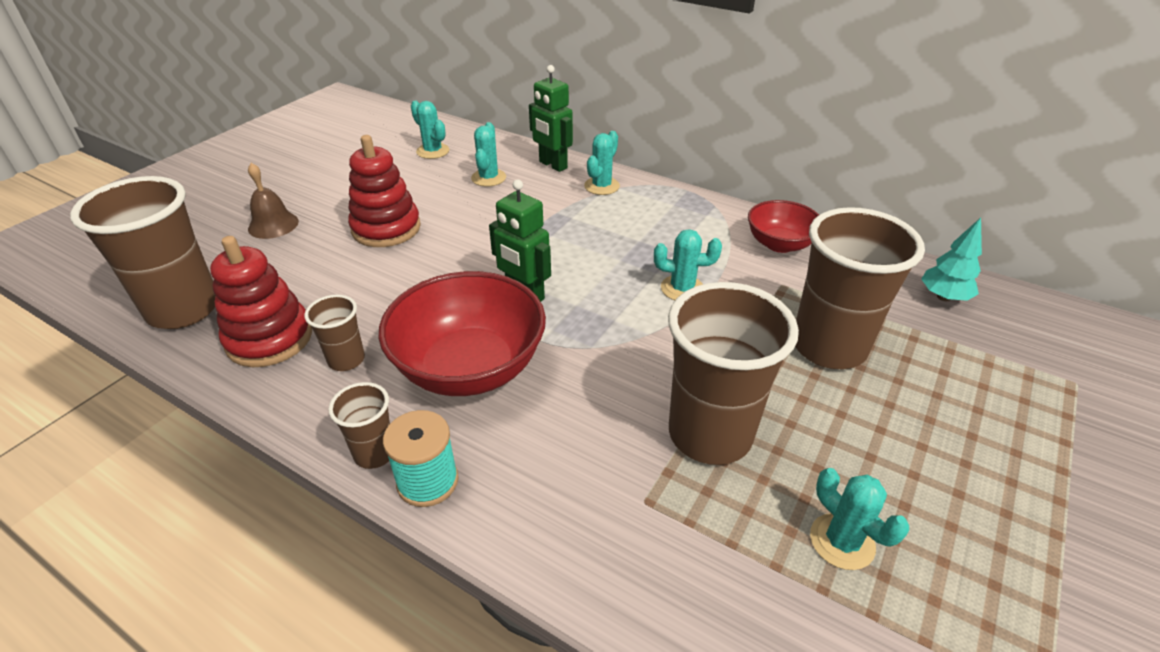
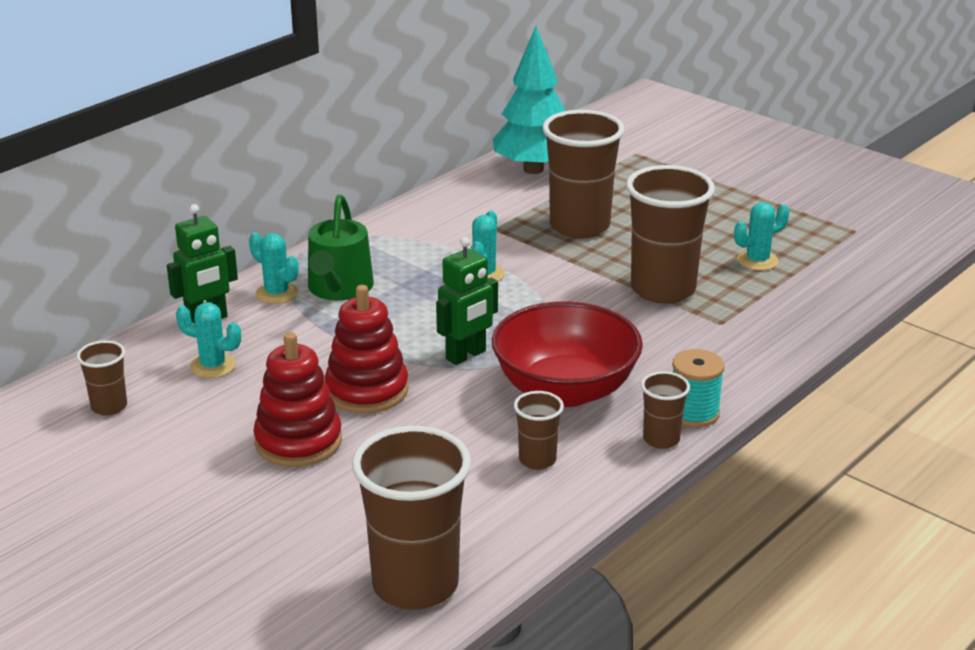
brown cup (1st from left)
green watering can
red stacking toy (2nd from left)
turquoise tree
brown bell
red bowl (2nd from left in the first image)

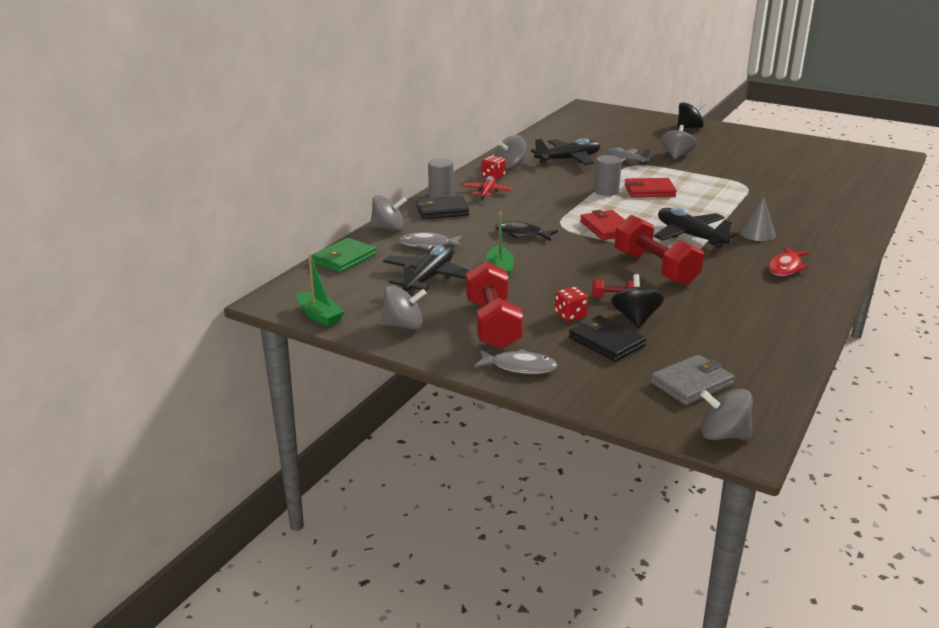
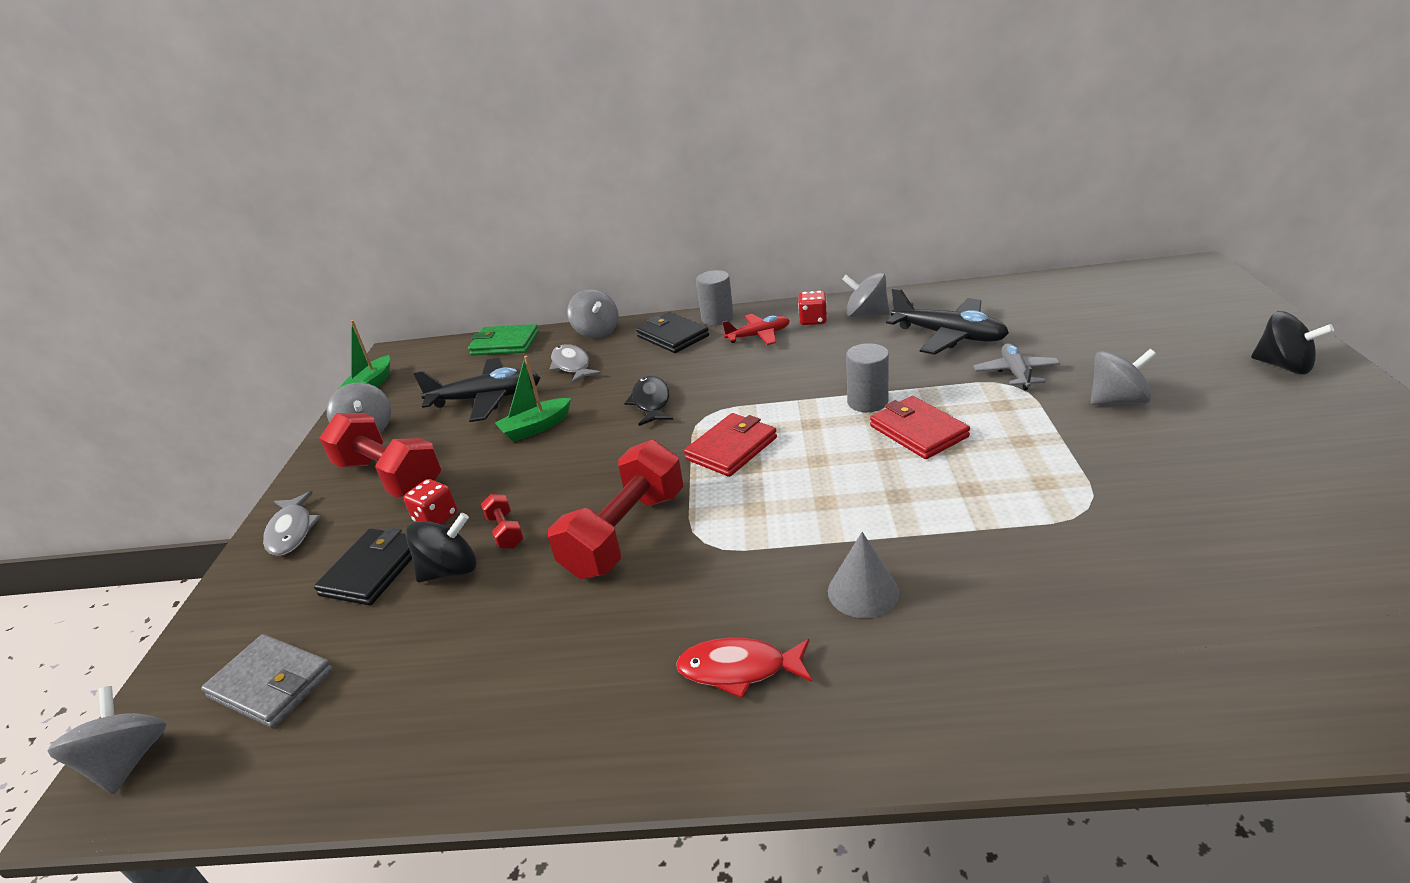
red dumbbell (1st from left)
black plane (3rd from left in the first image)

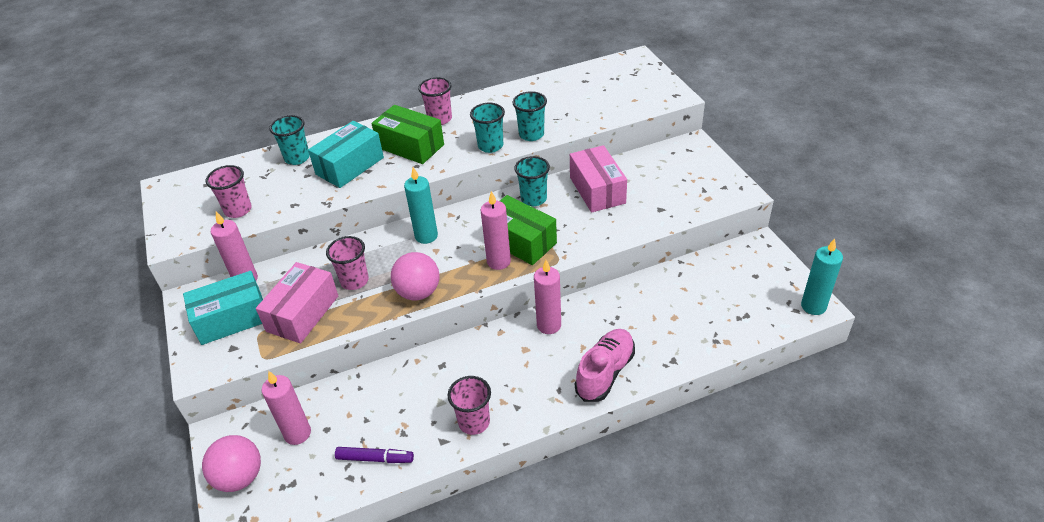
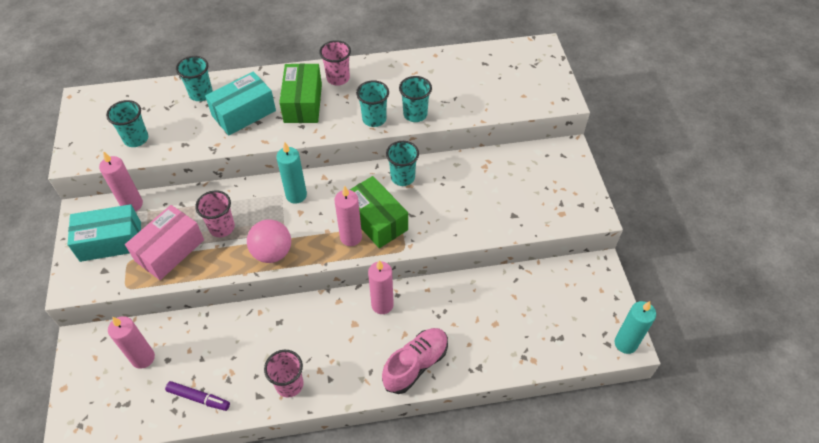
turquoise cup (1st from left)
green box (1st from left)
pink ball (1st from left in the first image)
pink box (2nd from left in the first image)

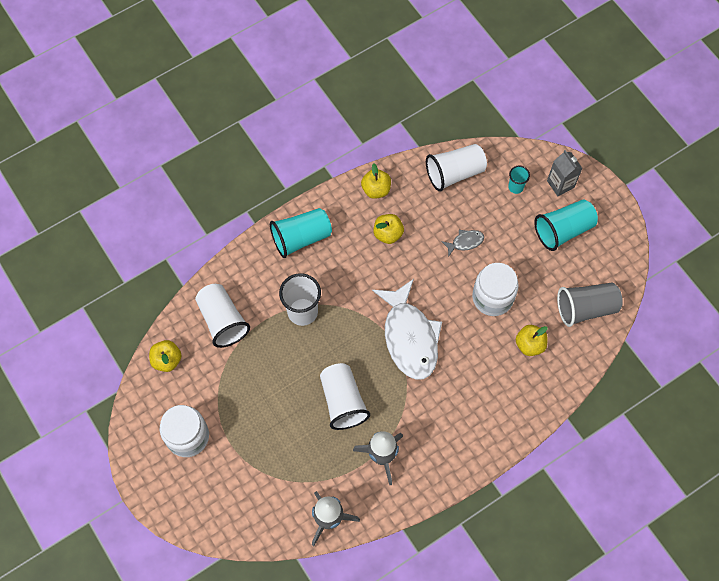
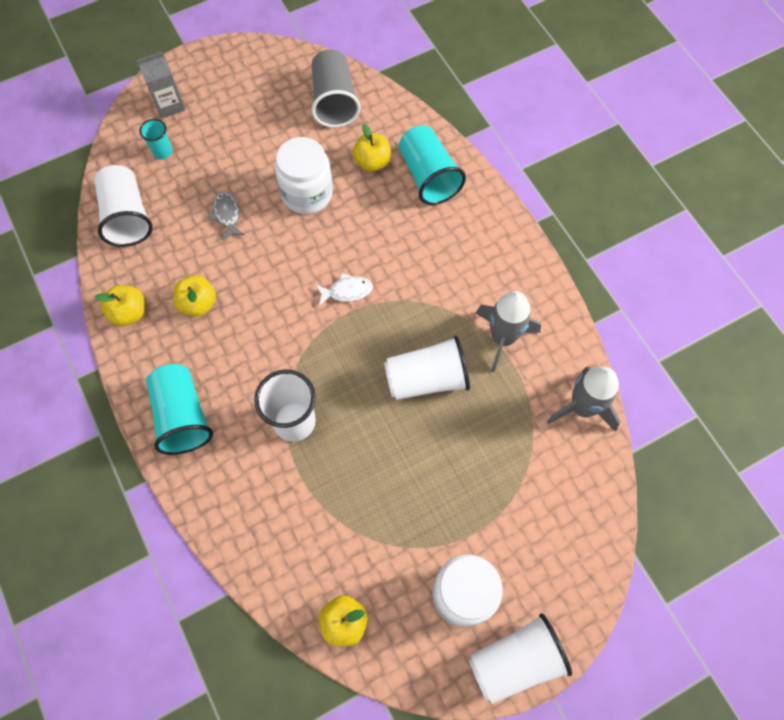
white fish
turquoise cup (3rd from left)
white cup (4th from left)

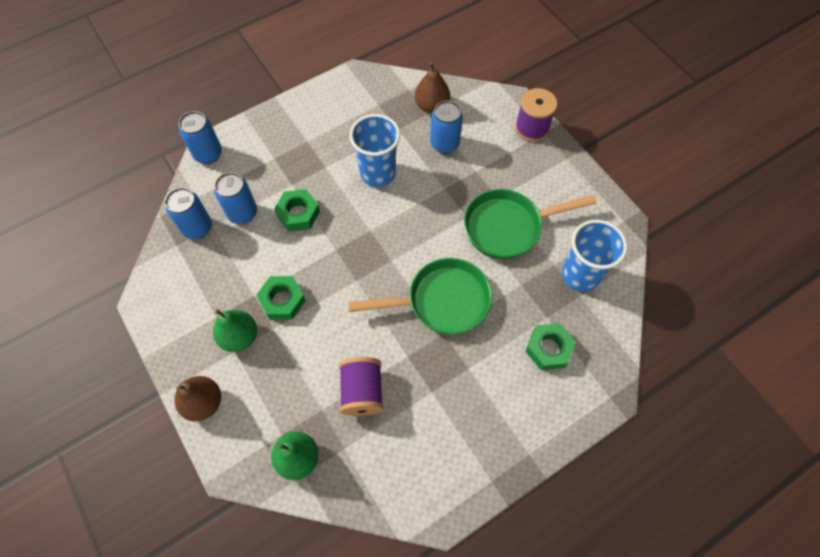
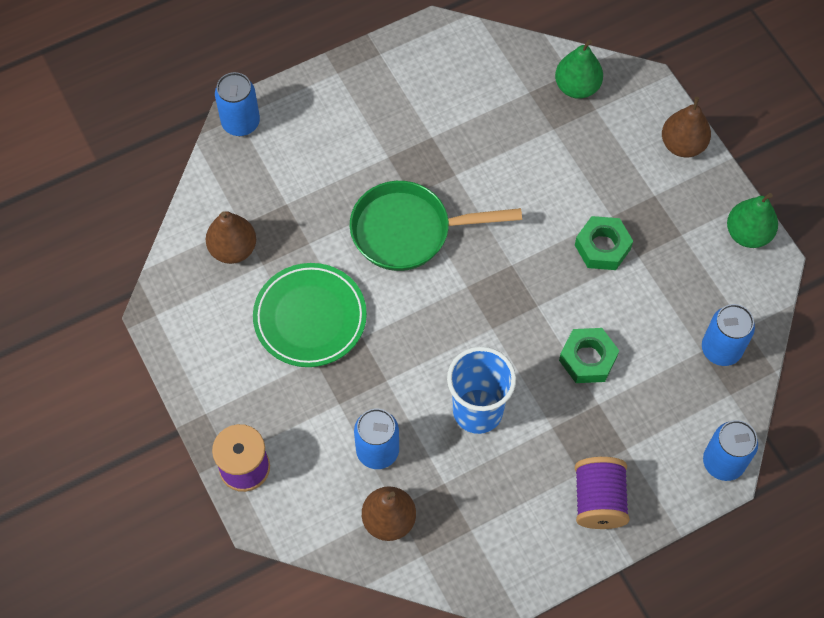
brown pear (1st from left)
blue can (1st from left)
green plate
purple spool (2nd from left)
green pear (2nd from left)
green nut (3rd from left in the first image)

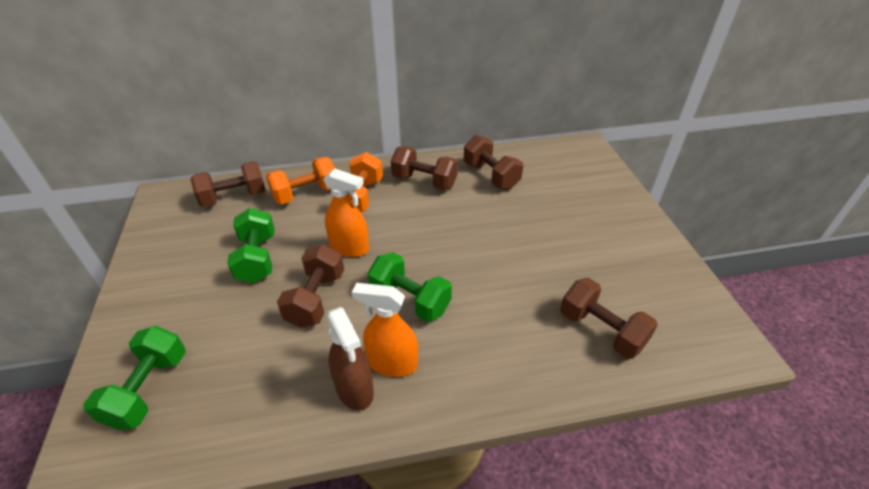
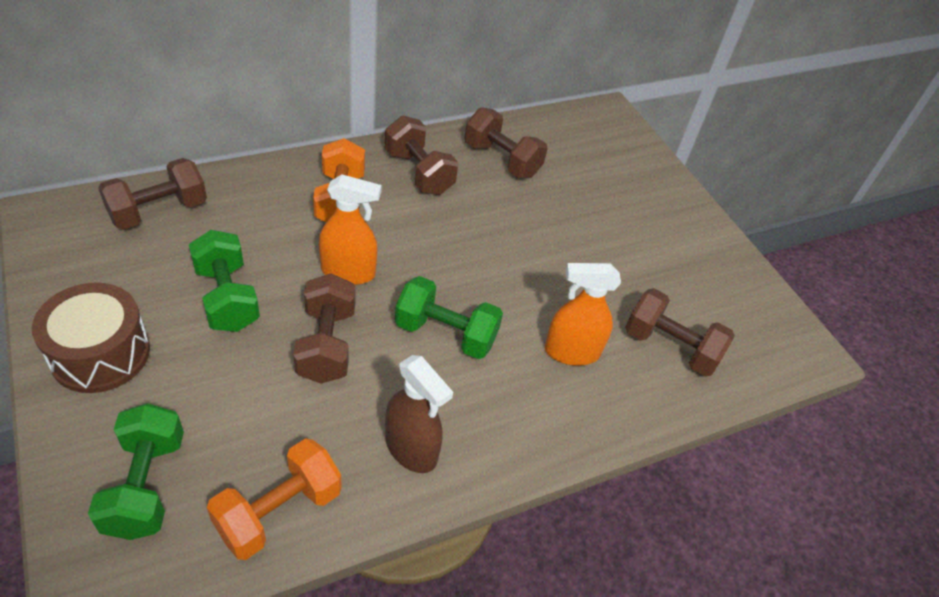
brown drum
orange dumbbell (1st from left)
brown dumbbell (3rd from left)
orange spray bottle (2nd from left)

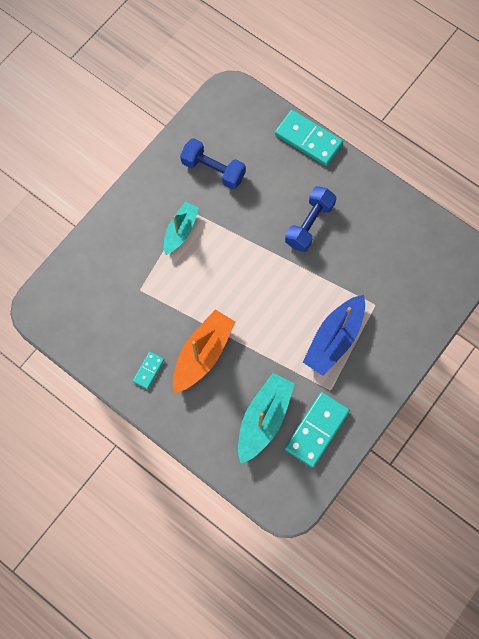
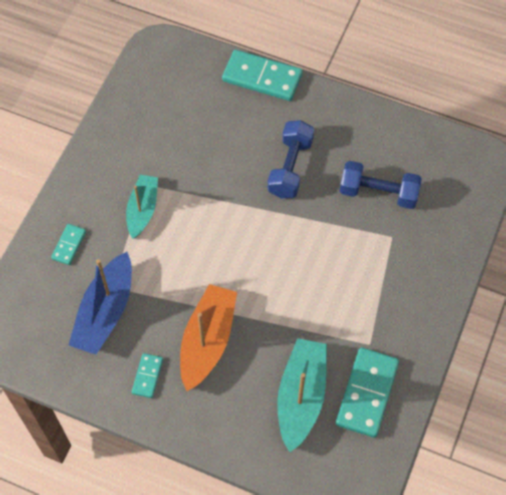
turquoise domino (1st from left)
blue boat
blue dumbbell (2nd from left)

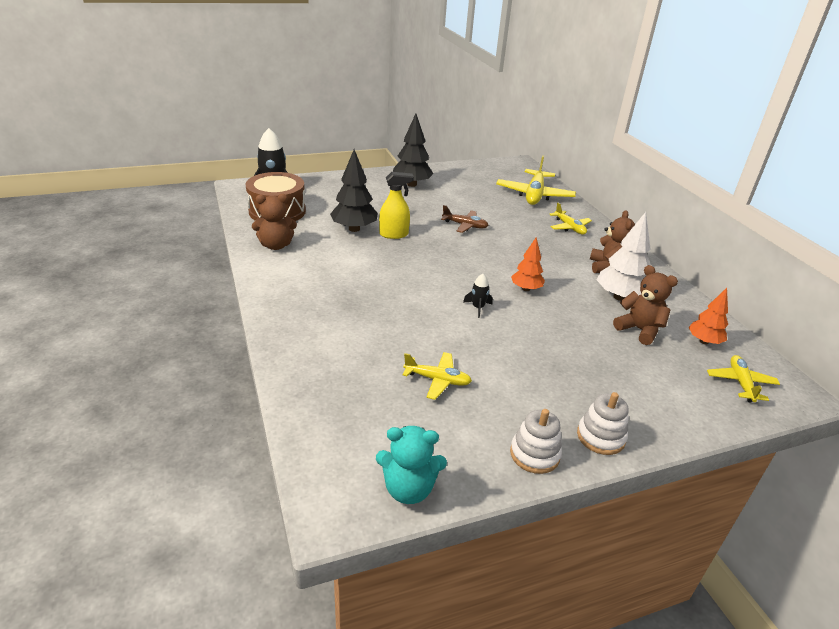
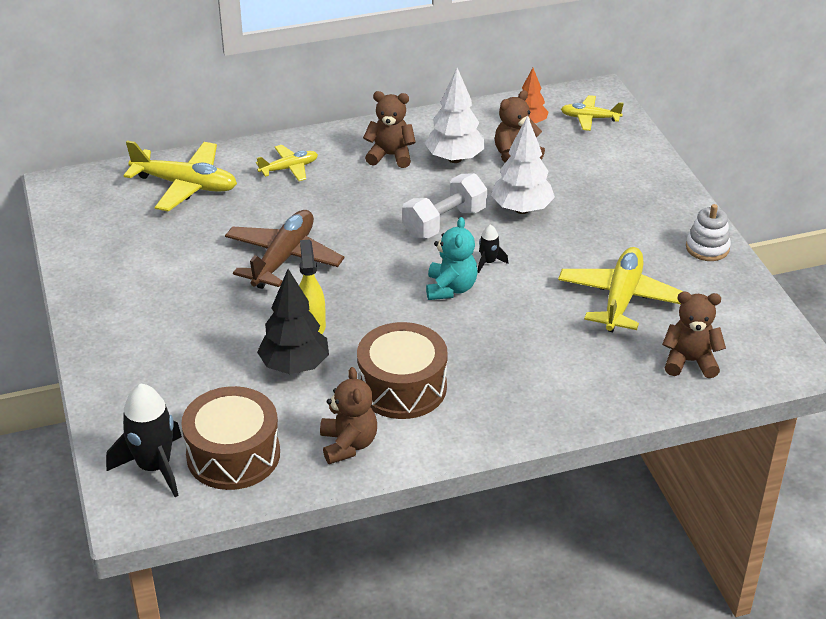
brown plane
brown drum (2nd from left)
white dumbbell
turquoise teddy bear
white tree (2nd from left)
yellow plane (4th from left)
brown teddy bear (4th from left)
black tree (2nd from left in the first image)
white stacking toy (2nd from left in the first image)

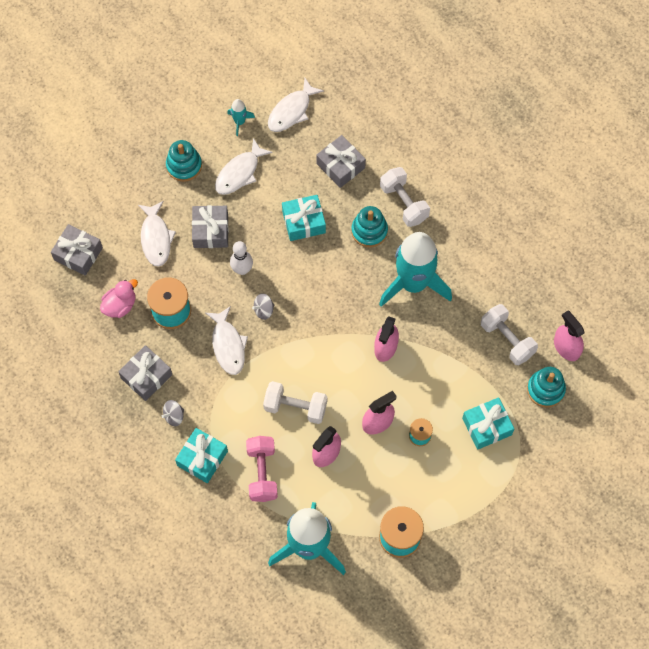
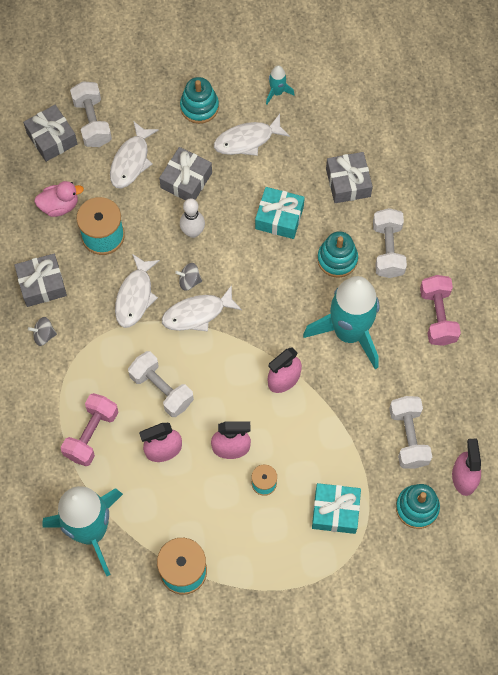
white dumbbell (1st from left)
white fish (3rd from left)
pink dumbbell (2nd from left)
turquoise gift (1st from left in the first image)

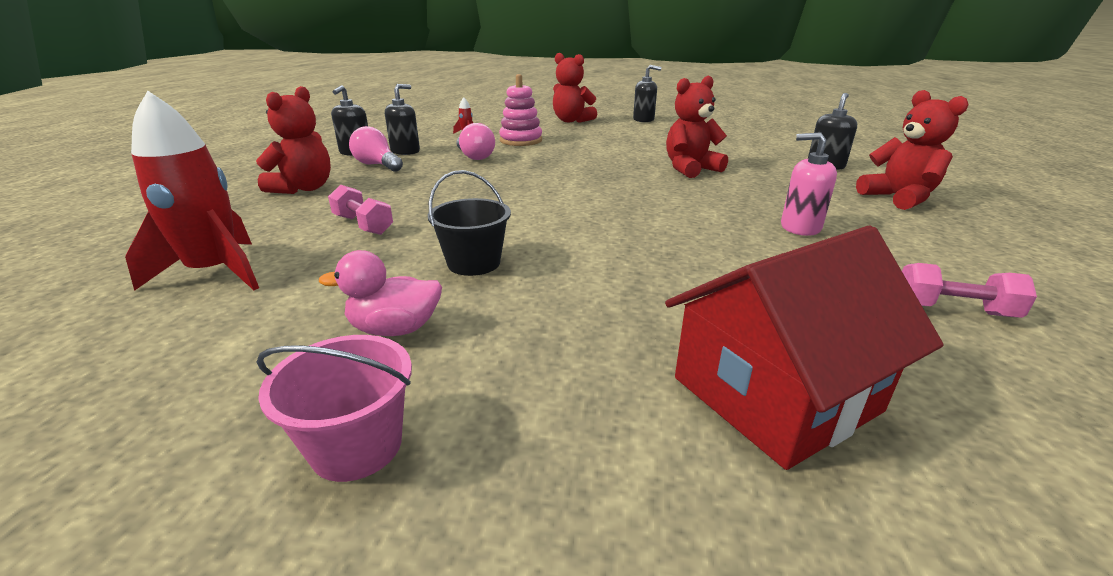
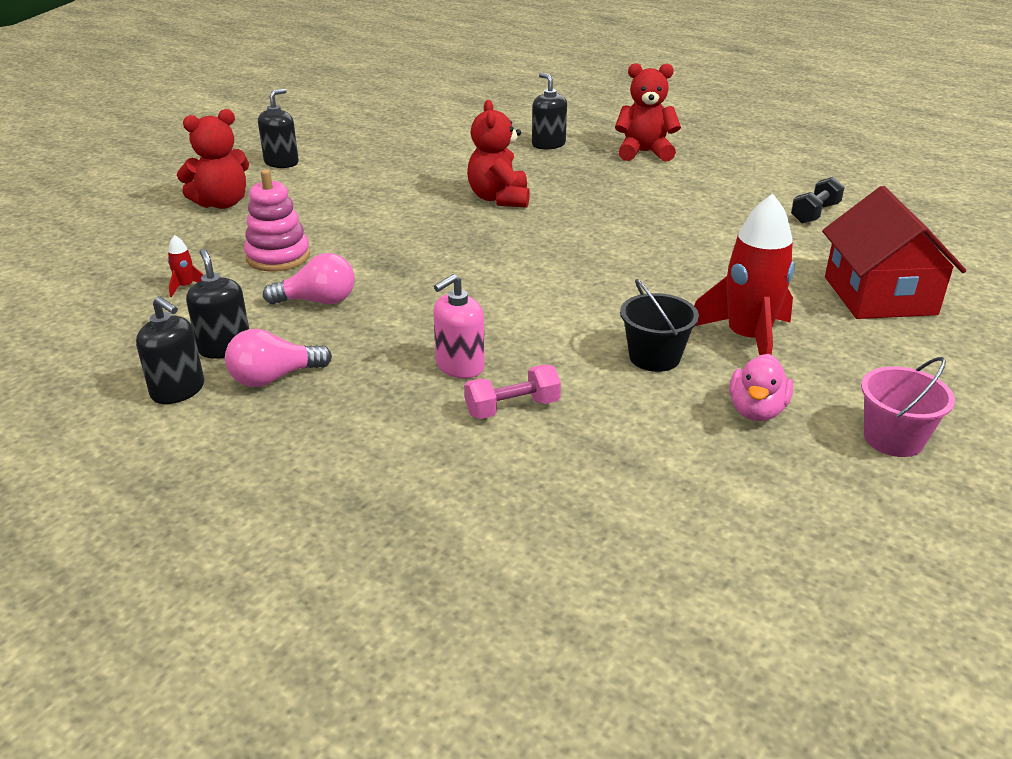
pink soap dispenser
red rocket (2nd from left)
black dumbbell
red teddy bear (1st from left in the first image)

